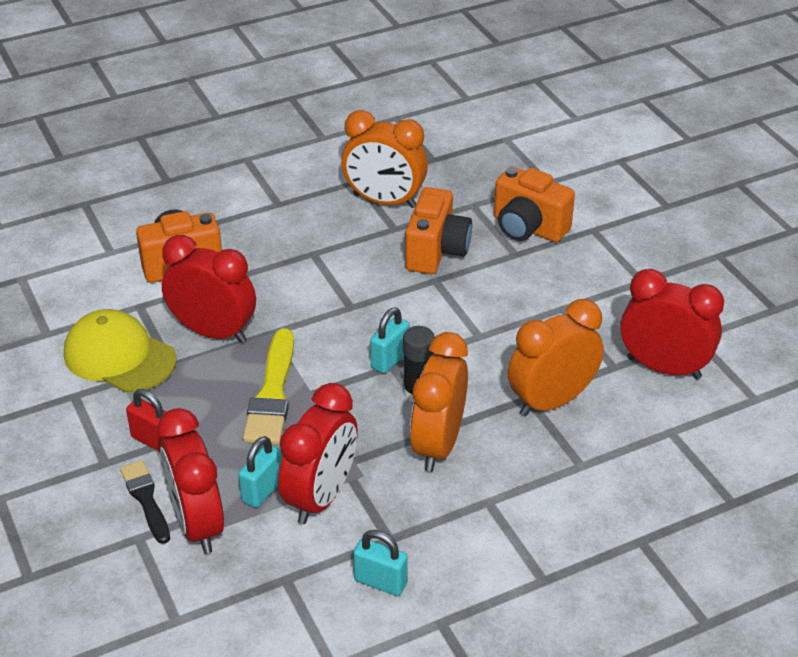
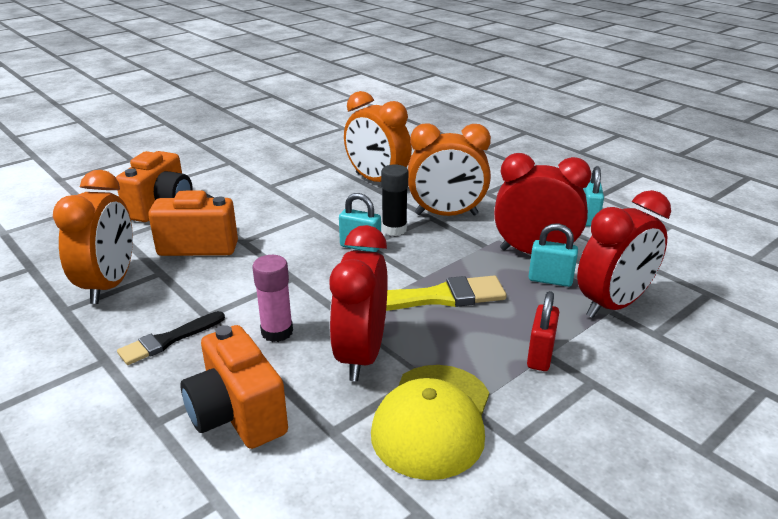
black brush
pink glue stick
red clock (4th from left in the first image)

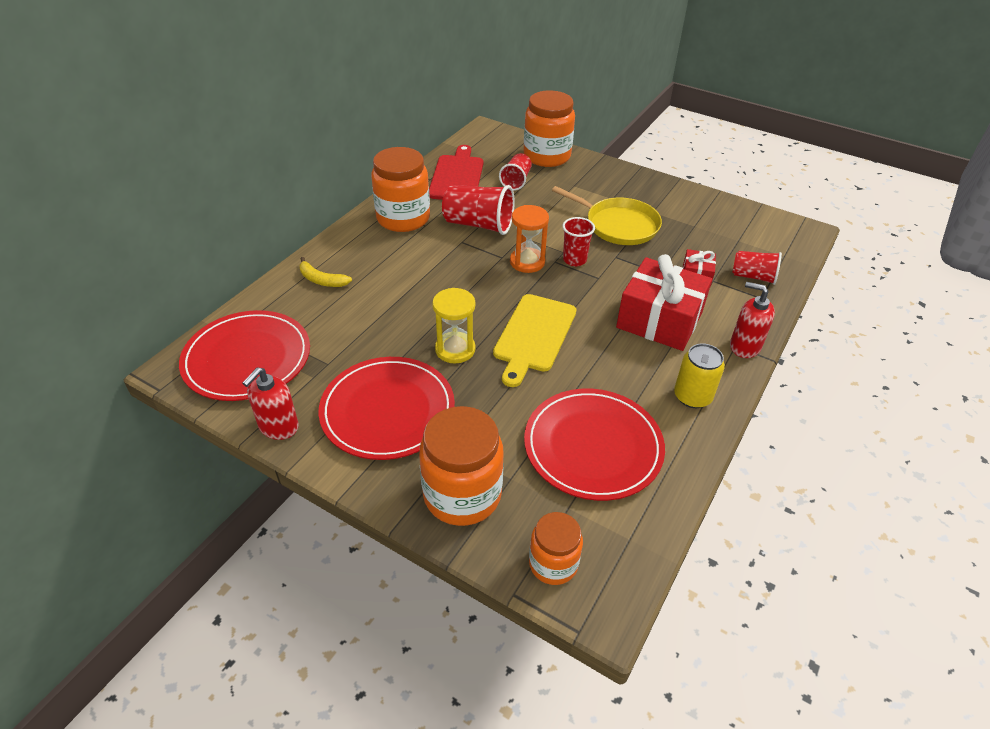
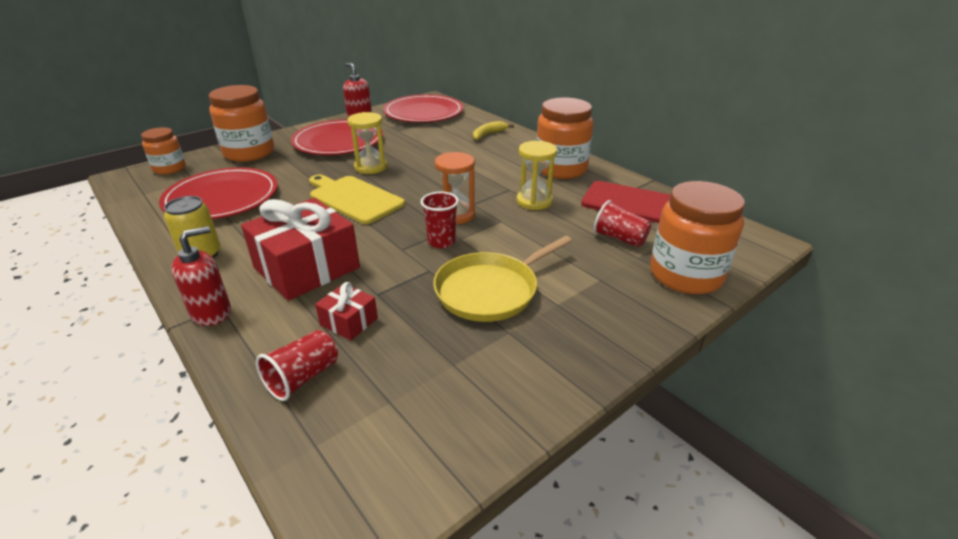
yellow hourglass (2nd from left)

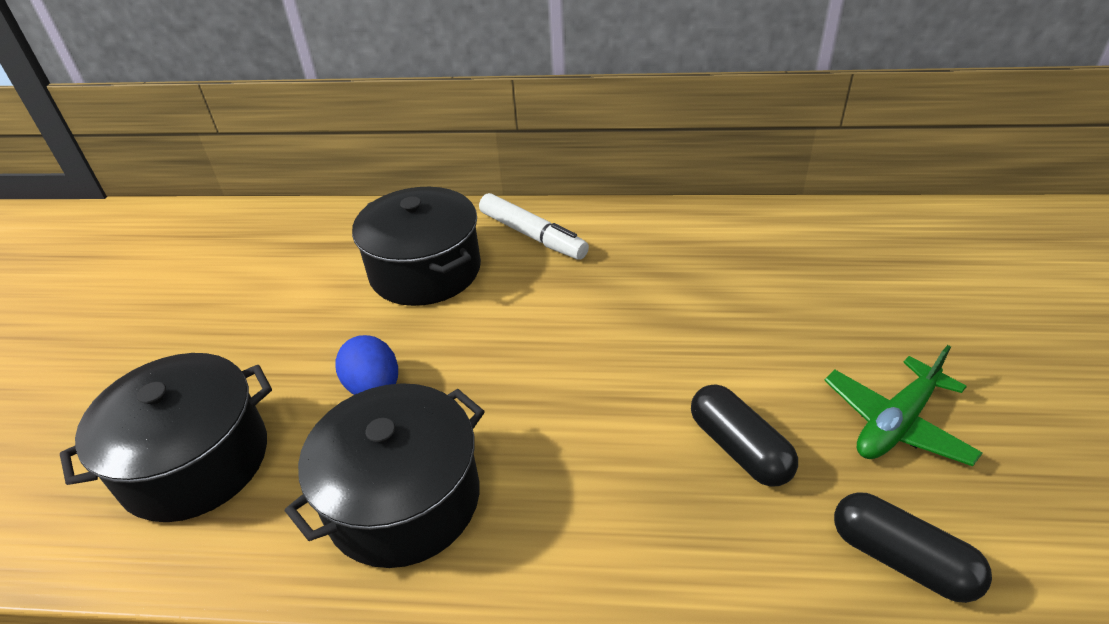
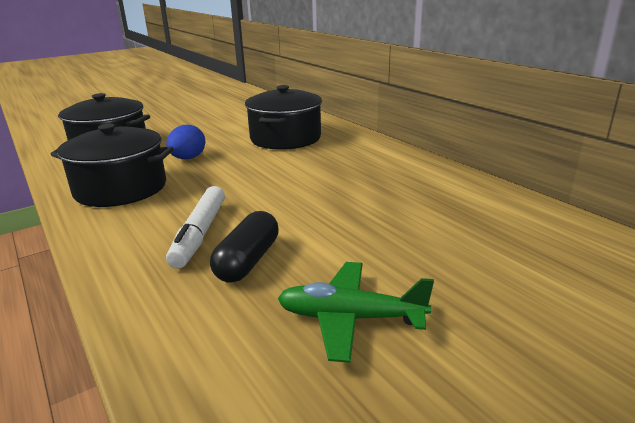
white marker
black capsule (2nd from left in the first image)

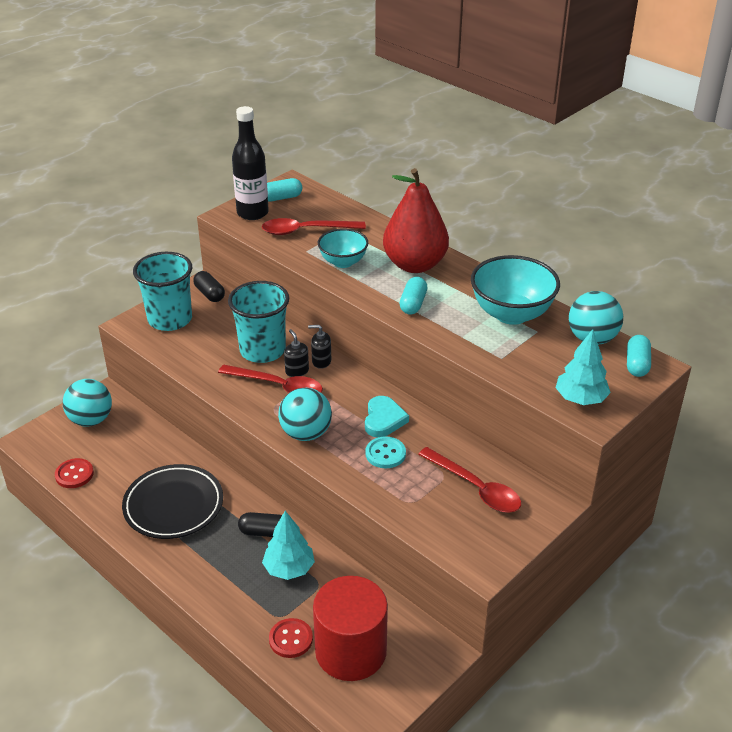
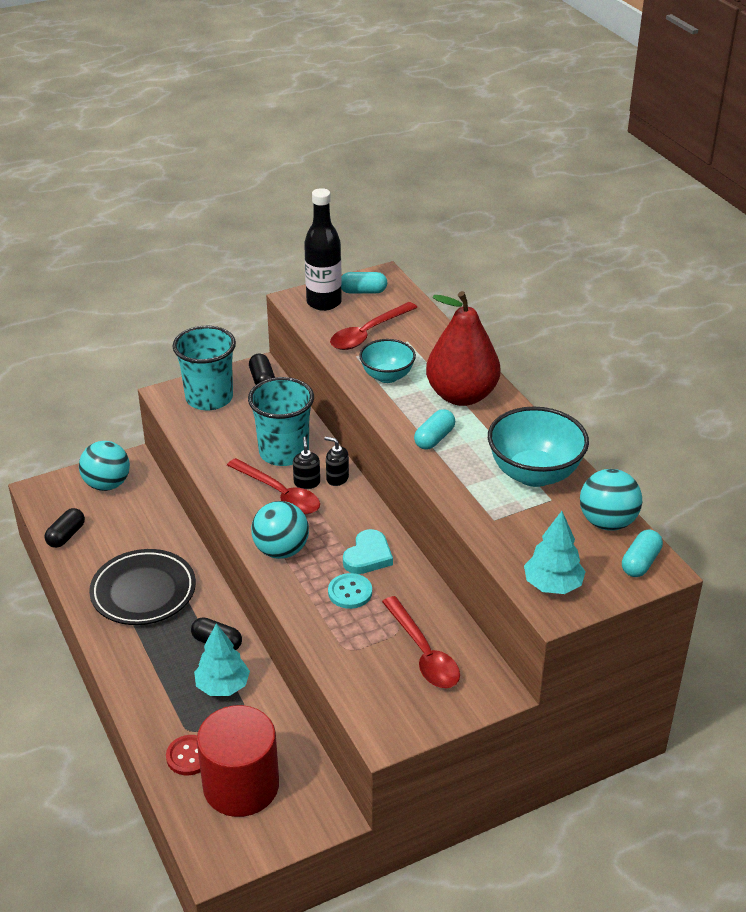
black capsule (1st from left)
red spoon (2nd from left)

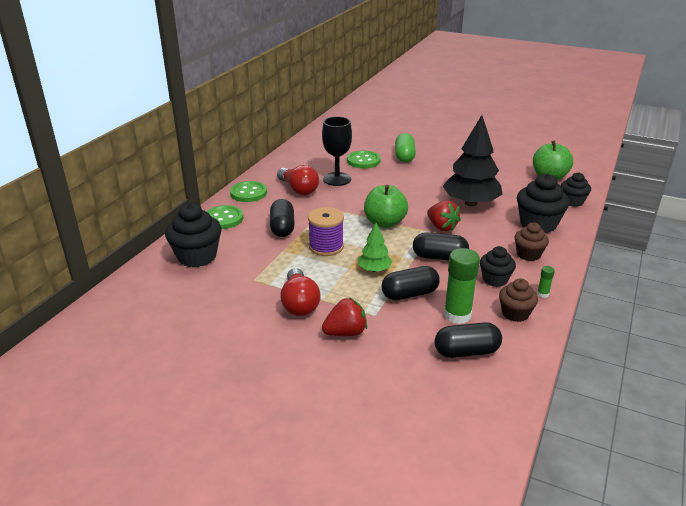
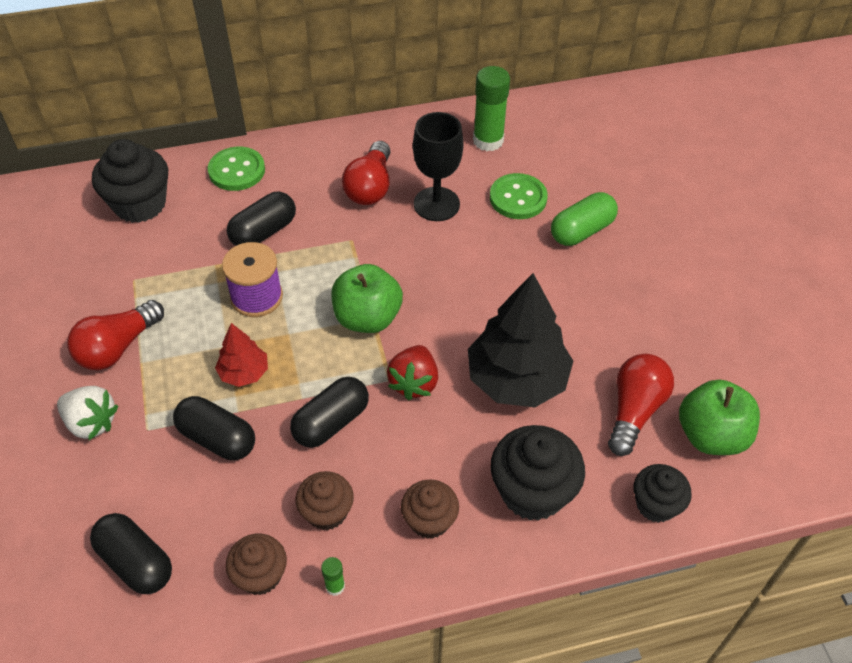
white strawberry
red tree
black capsule (4th from left)
brown cupcake (2nd from left)
green glue stick (2nd from left)
red light bulb (3rd from left)
green button (2nd from left in the first image)

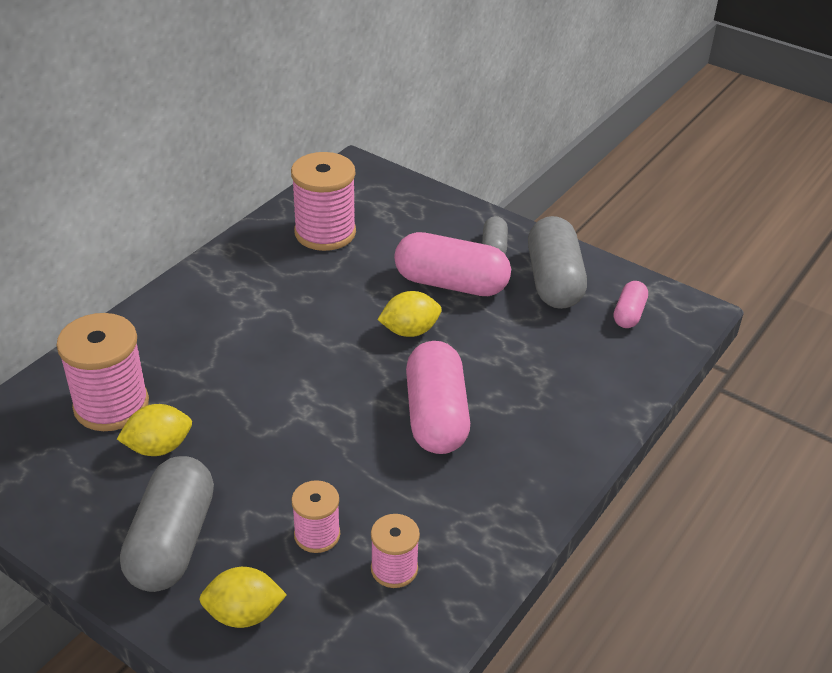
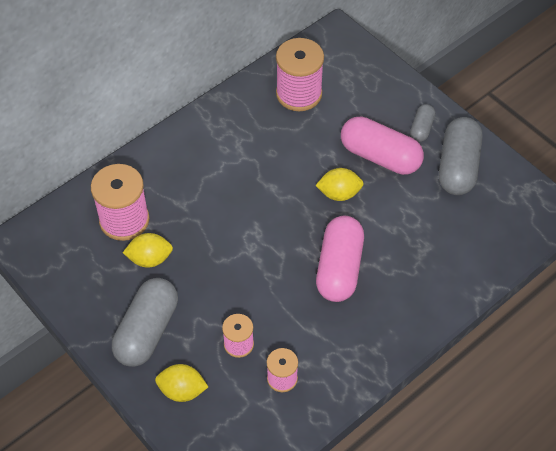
pink capsule (3rd from left in the first image)

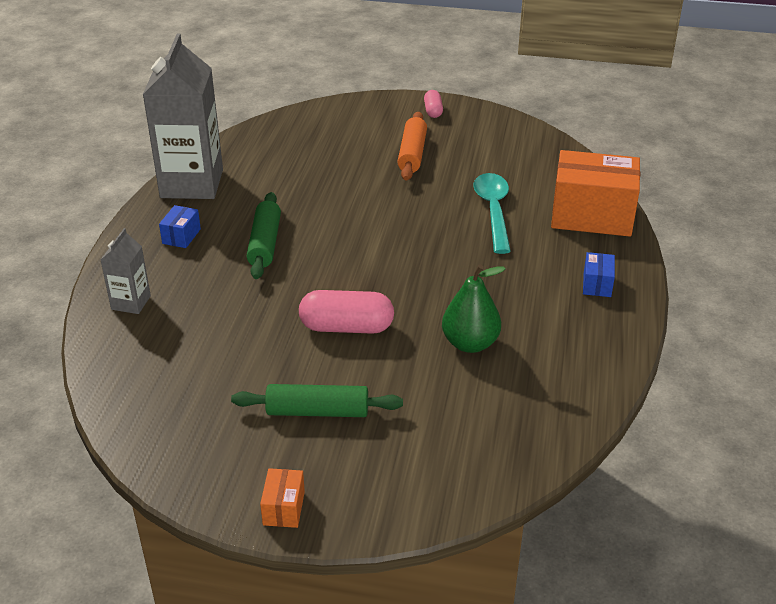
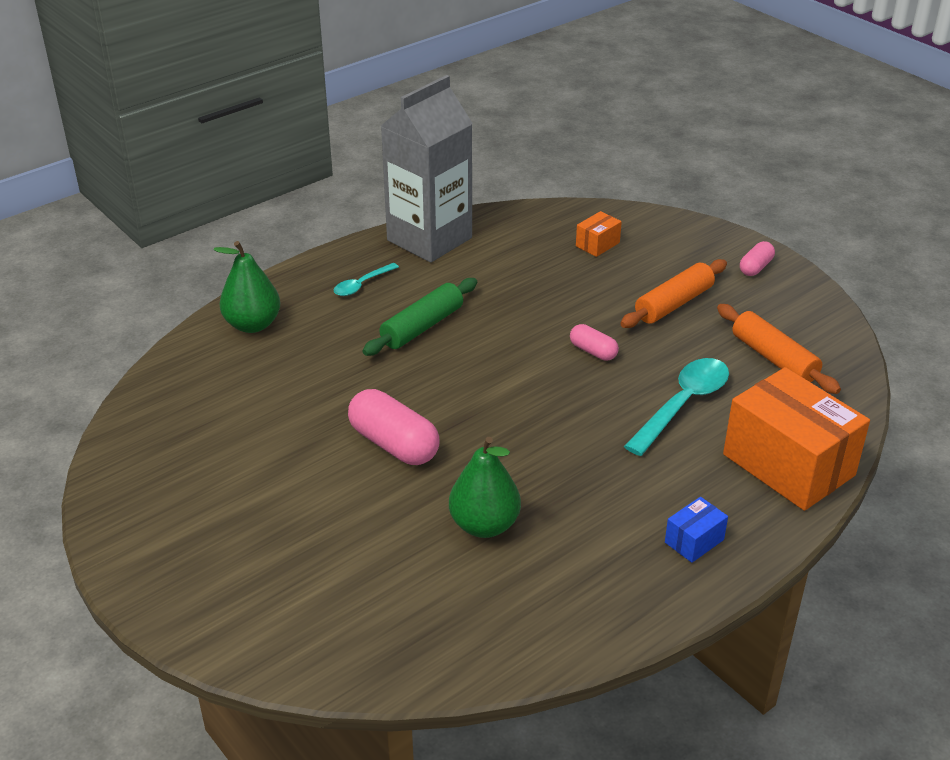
green pear (1st from left)
turquoise spoon (1st from left)
pink capsule (2nd from left)
orange box (1st from left)
orange rolling pin (2nd from left)
green rolling pin (2nd from left in the first image)

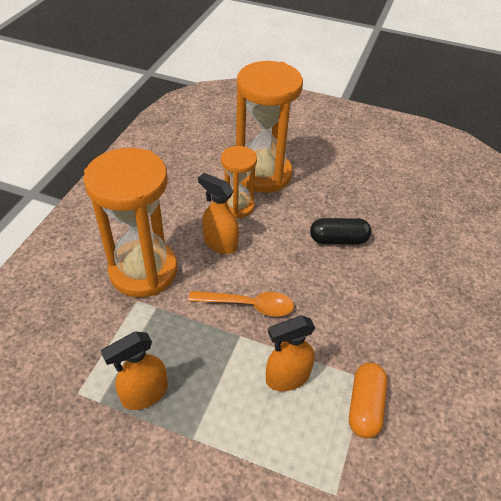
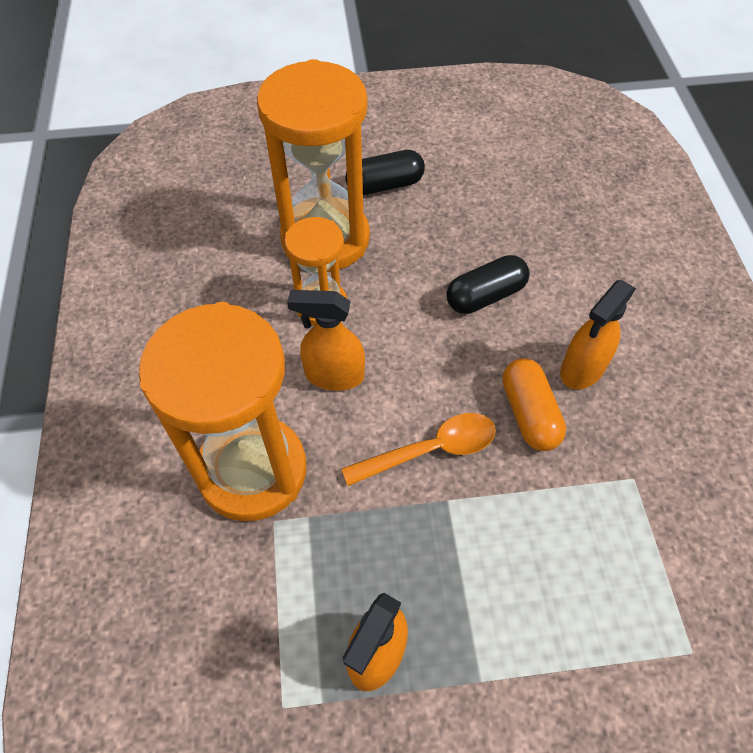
black capsule (1st from left)
orange capsule
orange spray bottle (3rd from left)

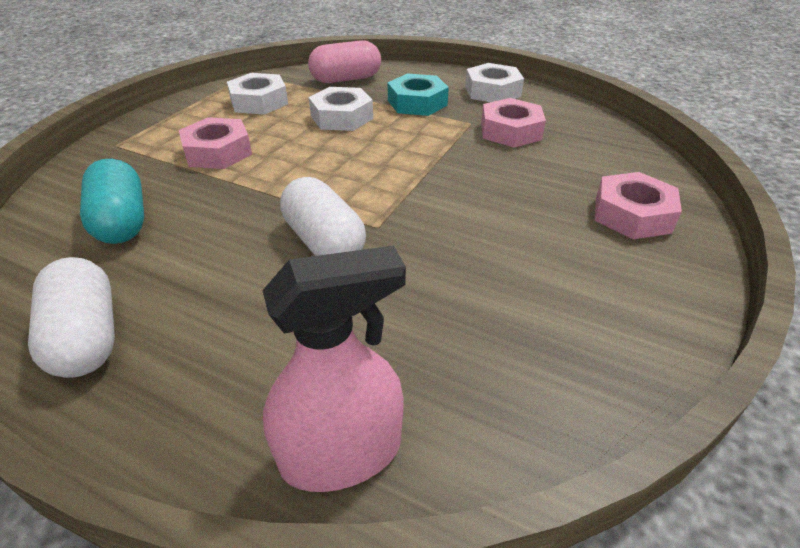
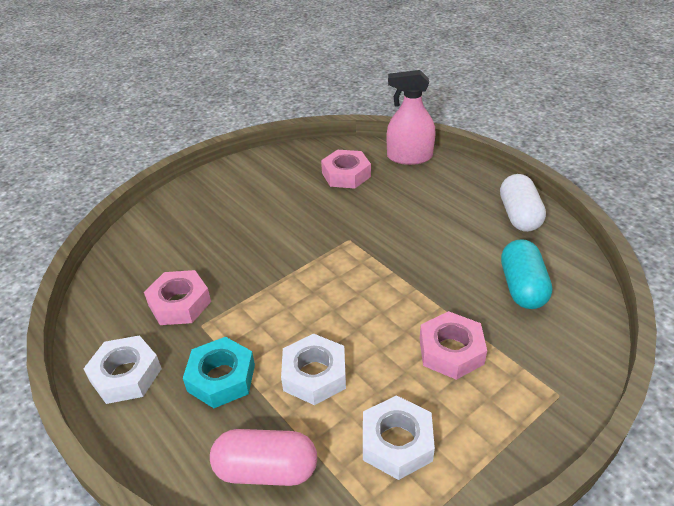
pink nut (2nd from left)
white capsule (2nd from left in the first image)

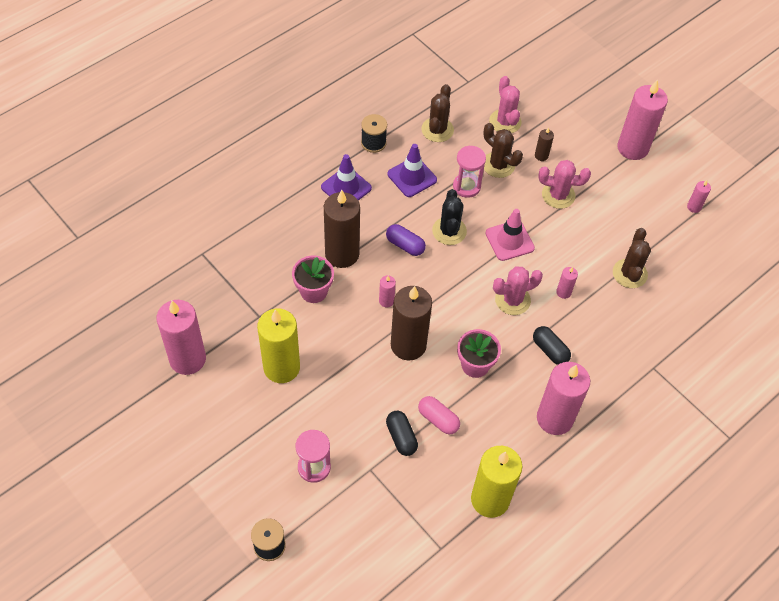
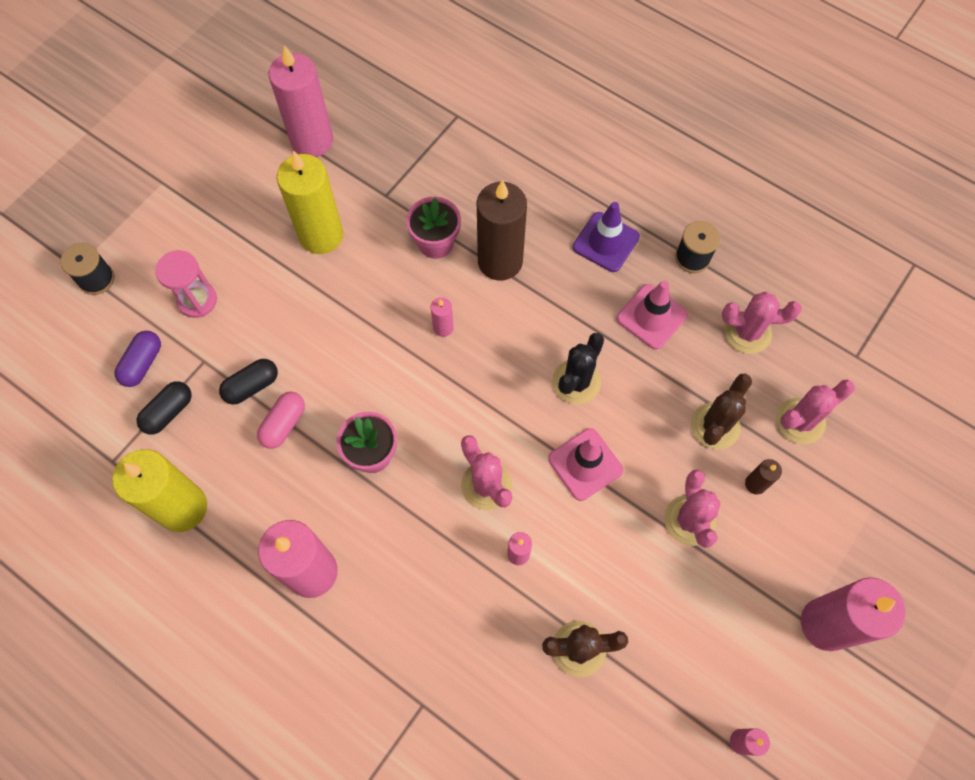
purple capsule
black capsule (1st from left)
black cactus
pink traffic cone (2nd from left)
pink cactus (3rd from left)
brown candle (2nd from left in the first image)
pink hourglass (2nd from left in the first image)

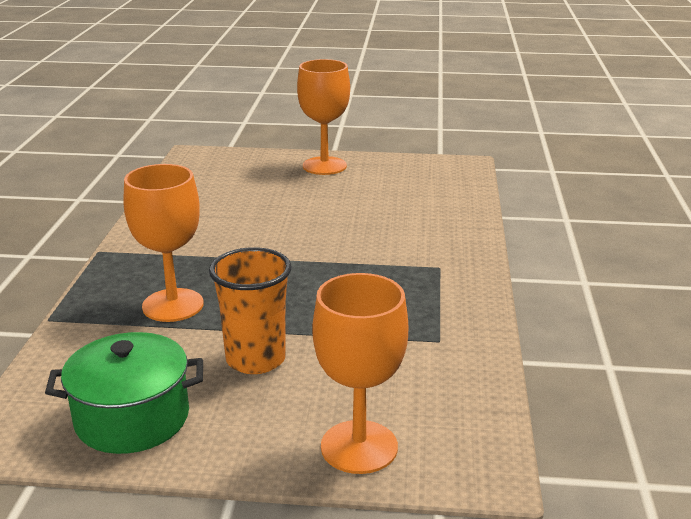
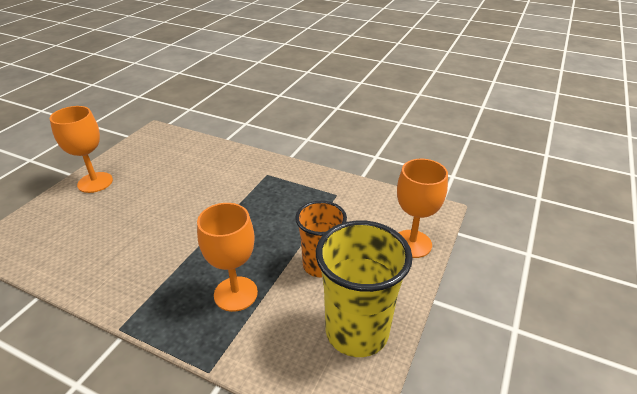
yellow cup

